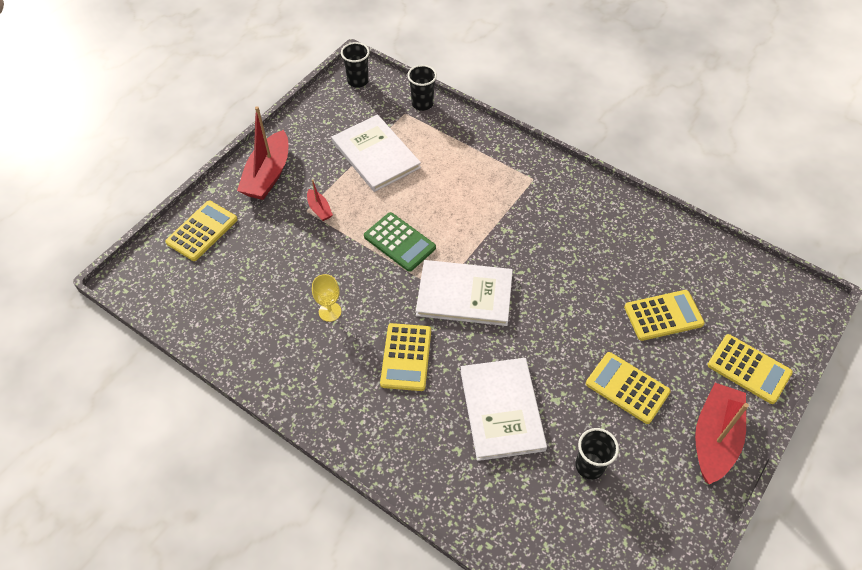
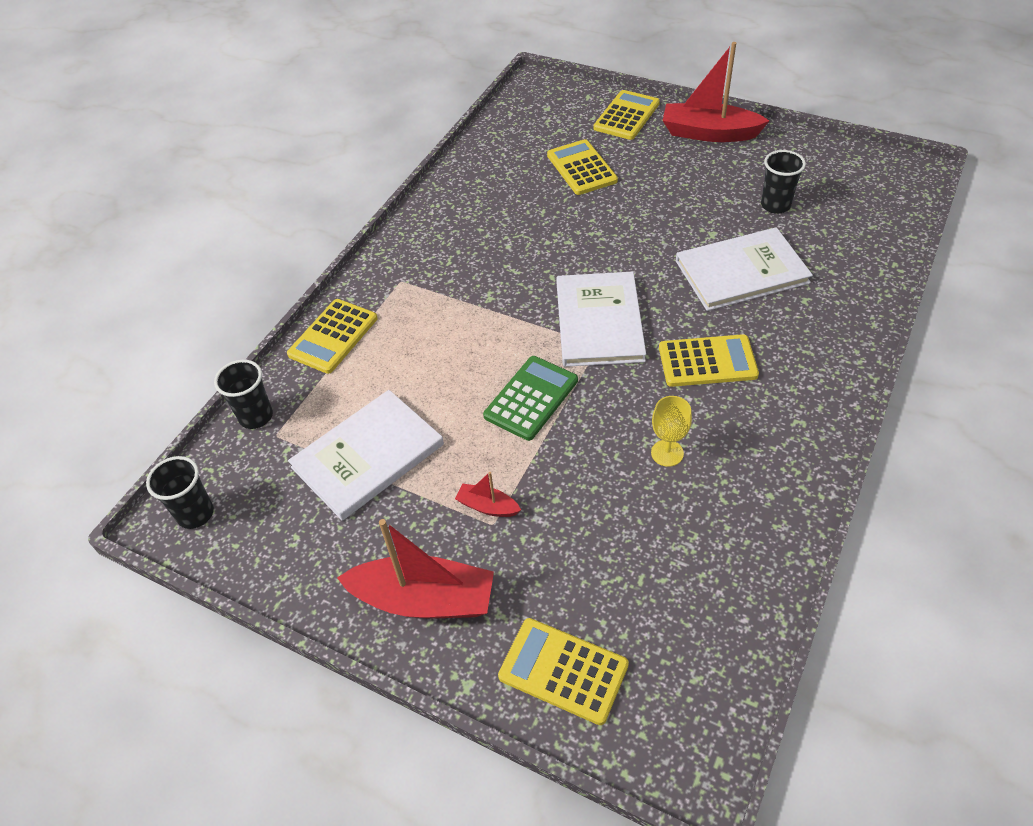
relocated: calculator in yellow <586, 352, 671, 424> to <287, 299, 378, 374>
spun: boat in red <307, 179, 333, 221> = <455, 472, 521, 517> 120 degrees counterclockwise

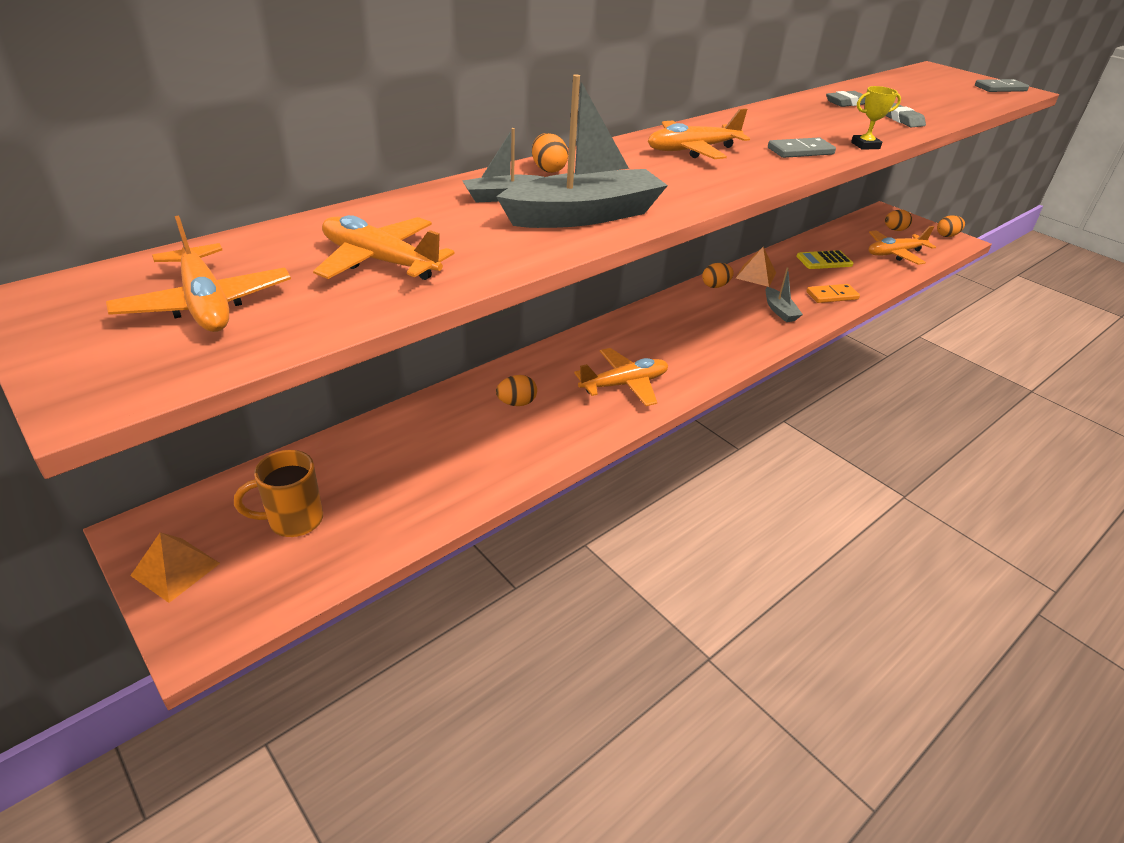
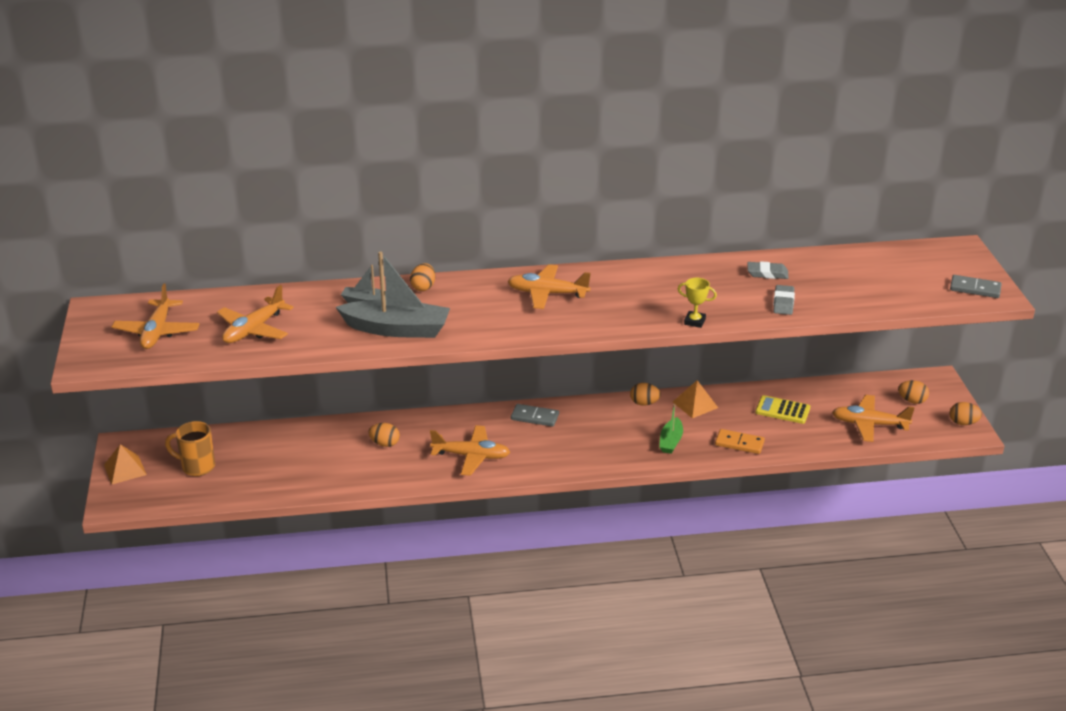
relocated: domino in grey <768, 137, 836, 158> to <511, 404, 559, 427>
colour: boat in grey <765, 267, 803, 322> to boat in green <659, 404, 683, 454>
spun: plane in orange <313, 215, 455, 280> = <217, 285, 293, 343> 120 degrees counterclockwise

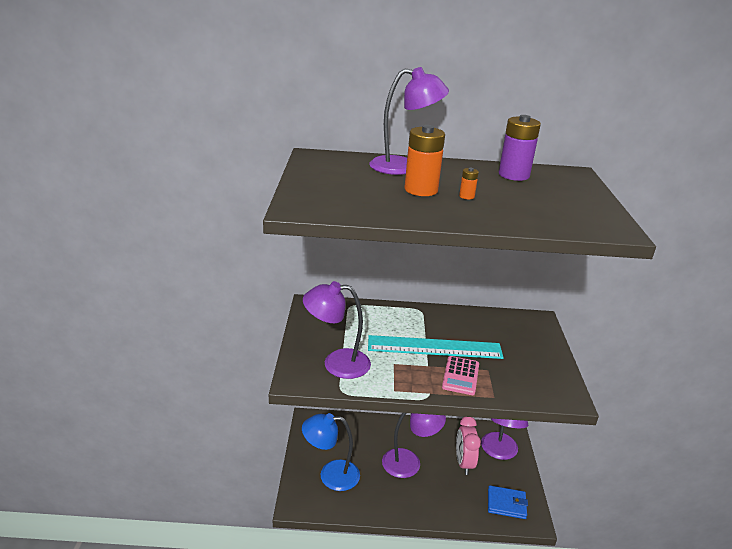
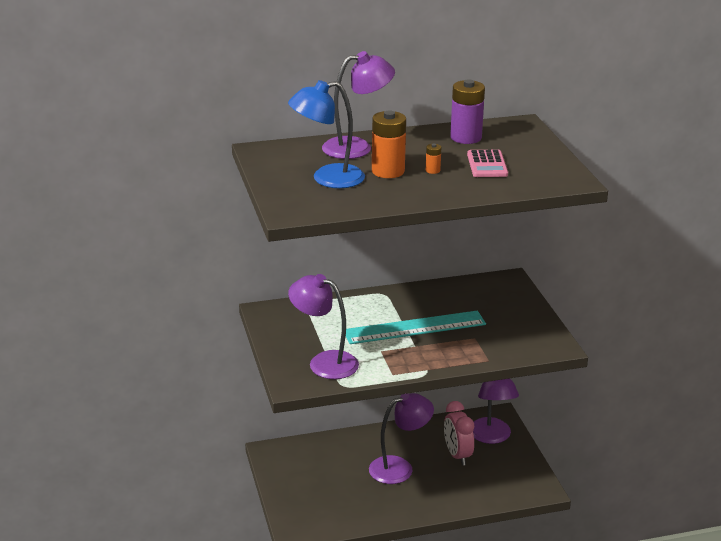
missing: wallet in blue <488, 485, 528, 519>
relocated: lamp in blue <302, 413, 360, 491> to <288, 80, 365, 188>; calculator in pink <442, 356, 479, 395> to <467, 150, 508, 177>
spun: lamp in purple <303, 281, 371, 379> = <288, 274, 359, 379> 45 degrees clockwise

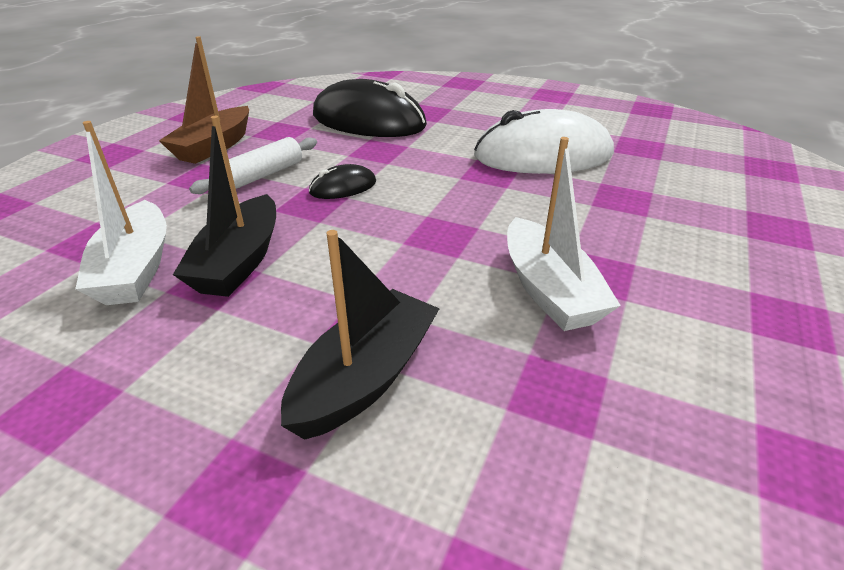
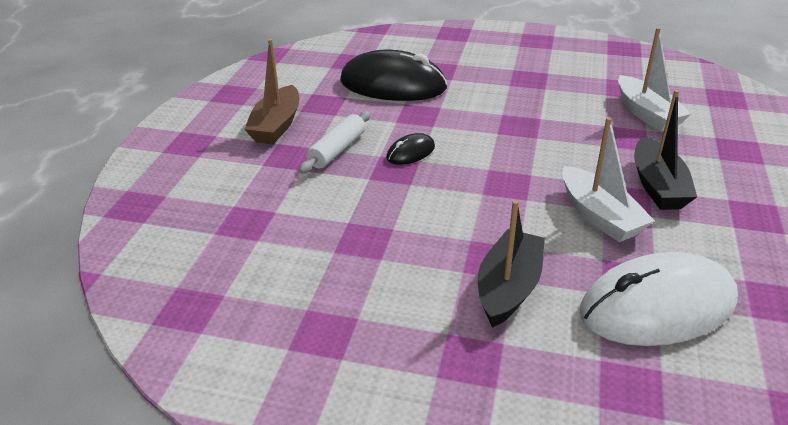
relocated: mouse in white <474, 109, 614, 174> to <580, 252, 738, 346>; boat in white <75, 121, 167, 305> to <618, 27, 691, 132>; boat in black <173, 116, 276, 297> to <634, 90, 697, 210>

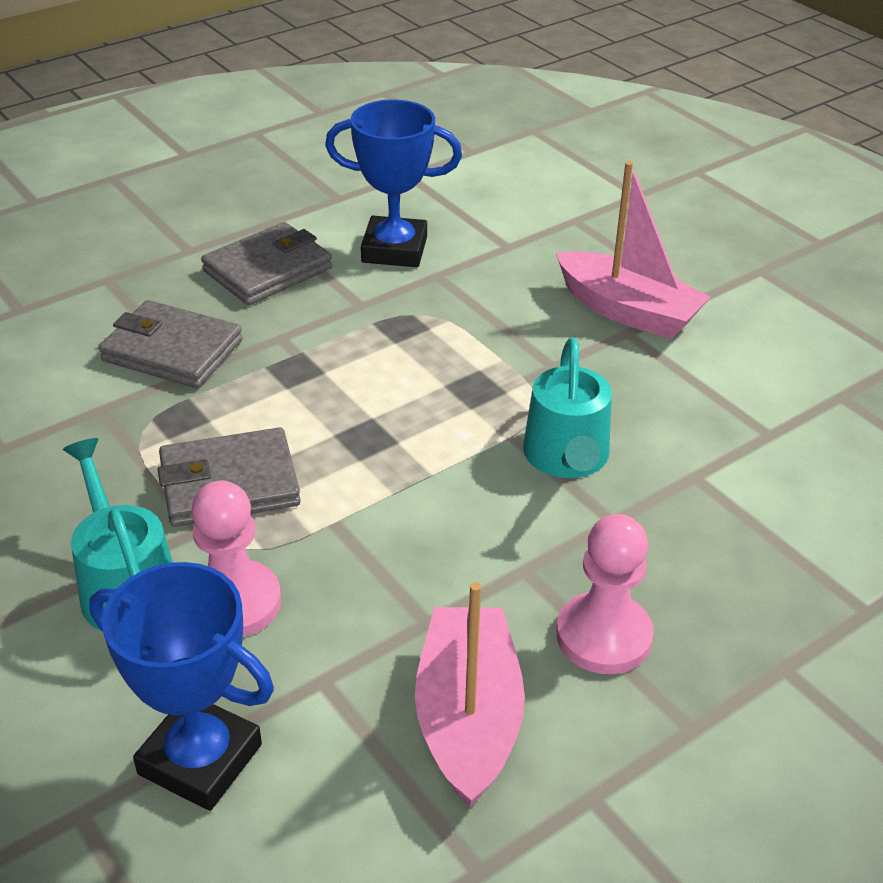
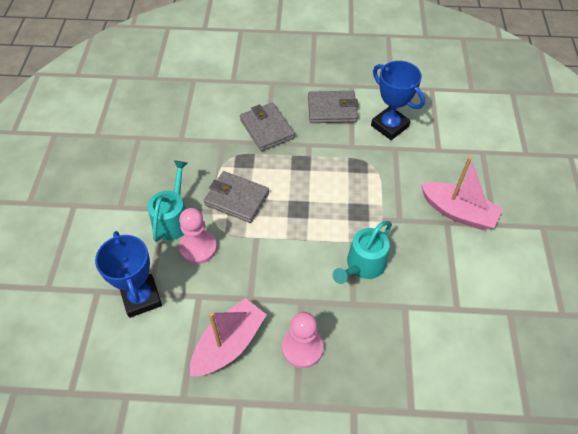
spun: boat in pink <556, 161, 711, 339> = <421, 157, 503, 230> 45 degrees counterclockwise

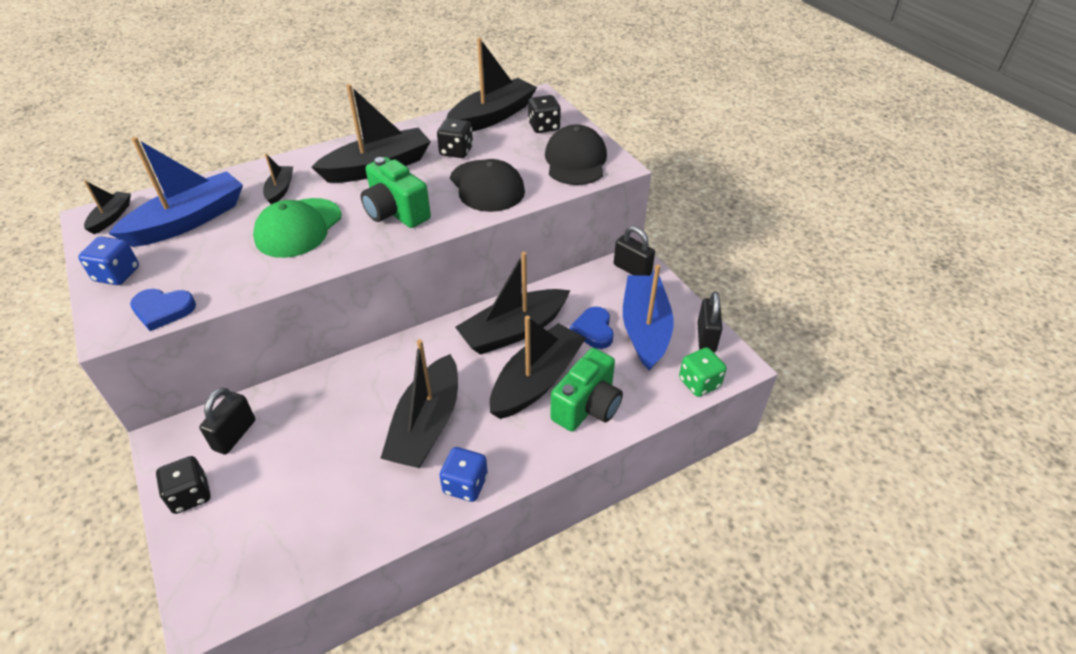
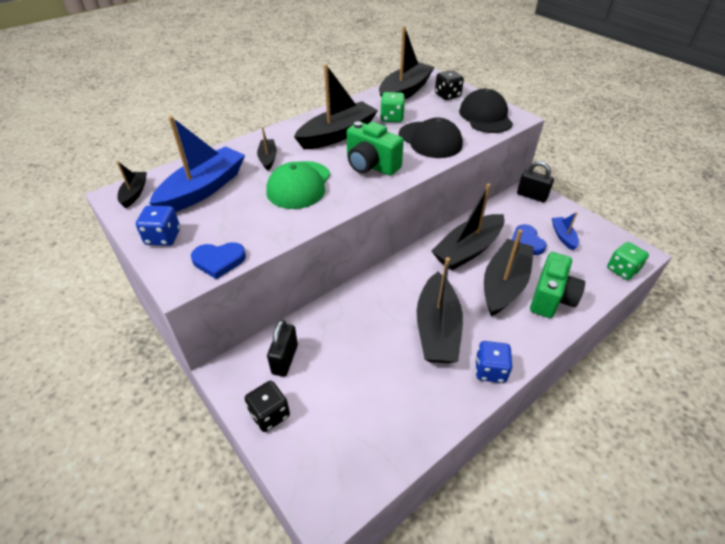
missing: padlock in black <697, 291, 723, 352>
colour: dice in black <437, 118, 473, 158> to dice in green <380, 92, 405, 122>
size: boat in blue <623, 264, 674, 371> = <552, 212, 579, 250> x0.48

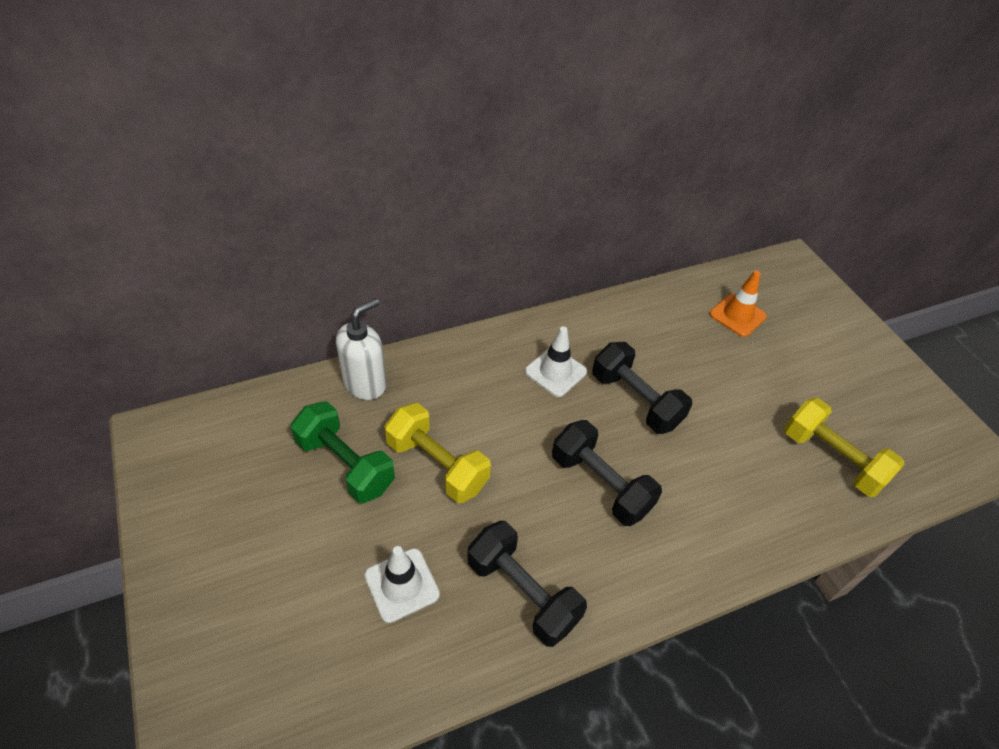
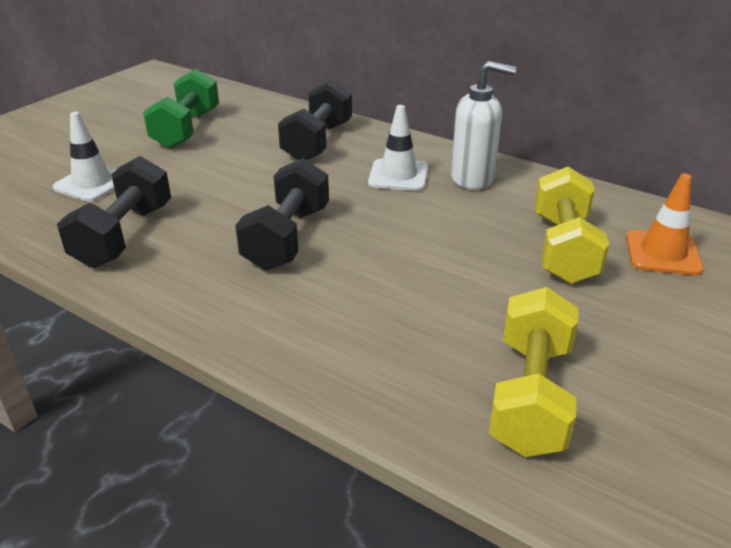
relocated: dumbbell in black <592, 342, 692, 434> to <278, 80, 352, 160>; soap dispenser in white <336, 298, 386, 400> to <451, 61, 516, 190>; dumbbell in yellow <385, 403, 491, 503> to <535, 167, 609, 284>

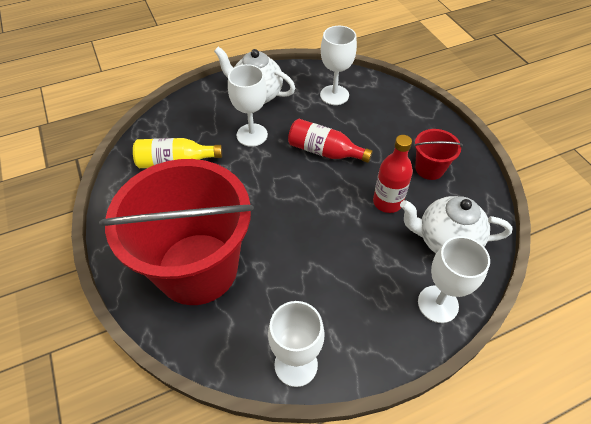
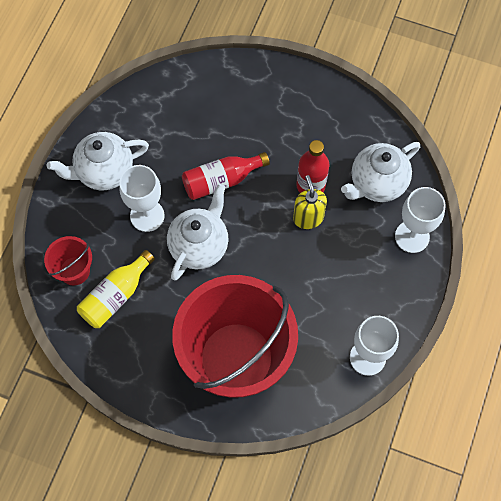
missing: goblet in white <320, 26, 357, 105>
appeared: teapot in white <167, 184, 228, 281>; soap dispenser in yellow <293, 175, 327, 229>
relocated: bucket in red <414, 129, 463, 180> to <44, 236, 92, 285>

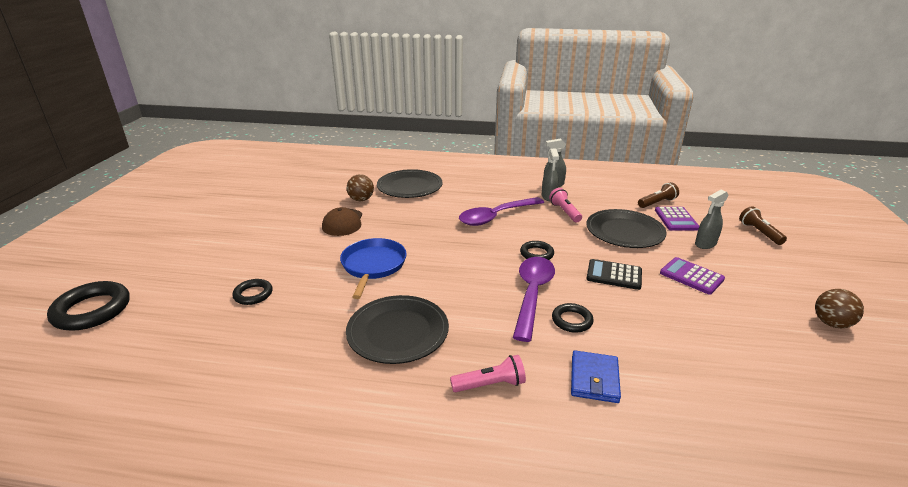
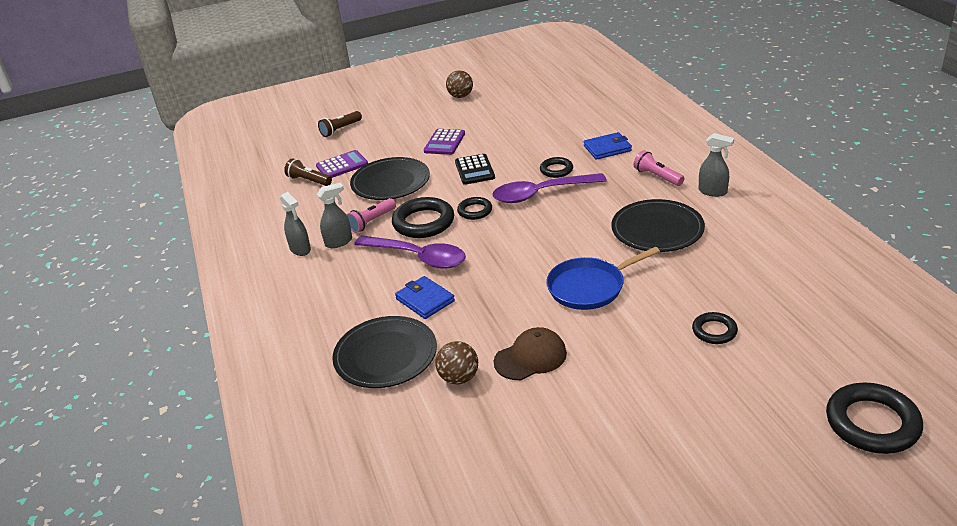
appeared: ring in black <392, 197, 454, 238>; wallet in blue <395, 276, 455, 319>
relocated: spray bottle in grey <695, 190, 728, 249> to <699, 133, 734, 197>

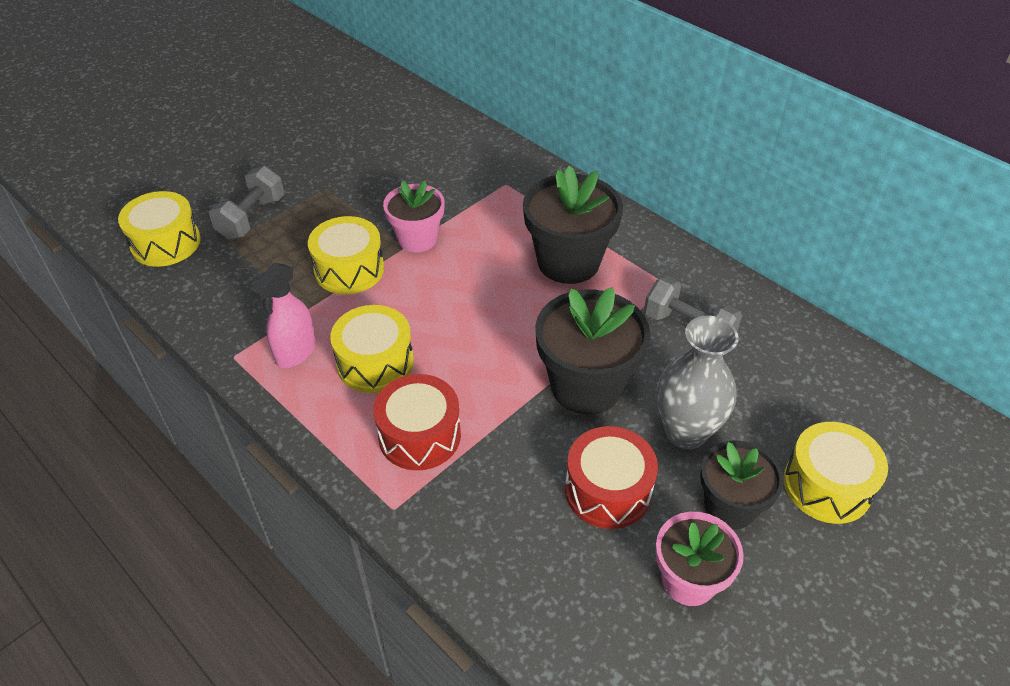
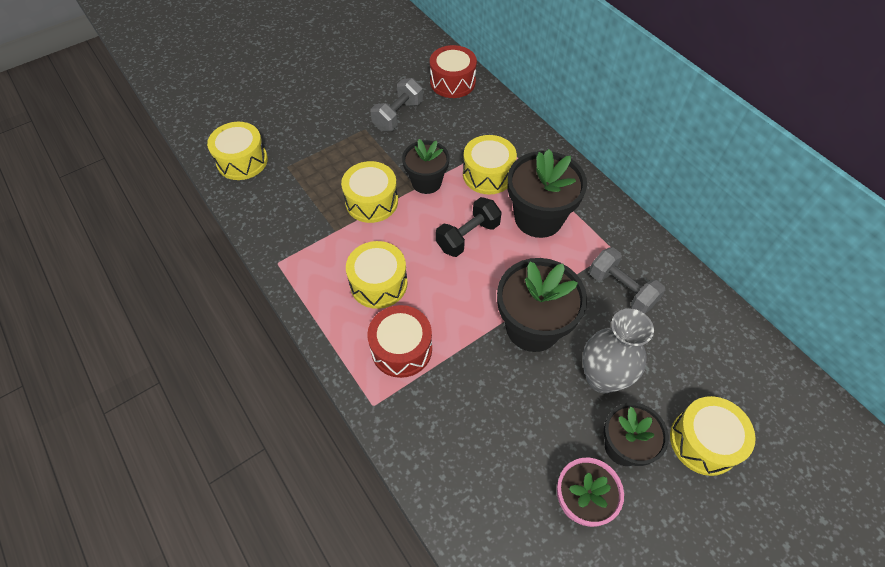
missing: spray bottle in pink <249, 263, 316, 368>
appeared: dumbbell in black <436, 197, 502, 257>; drum in yellow <463, 135, 517, 195>
relocated: dumbbell in grey <209, 166, 284, 240> to <370, 78, 423, 131>; drum in red <565, 426, 658, 529> to <430, 45, 477, 98>
colour: flower pot in pink <383, 181, 445, 252> to flower pot in black <402, 139, 450, 194>

